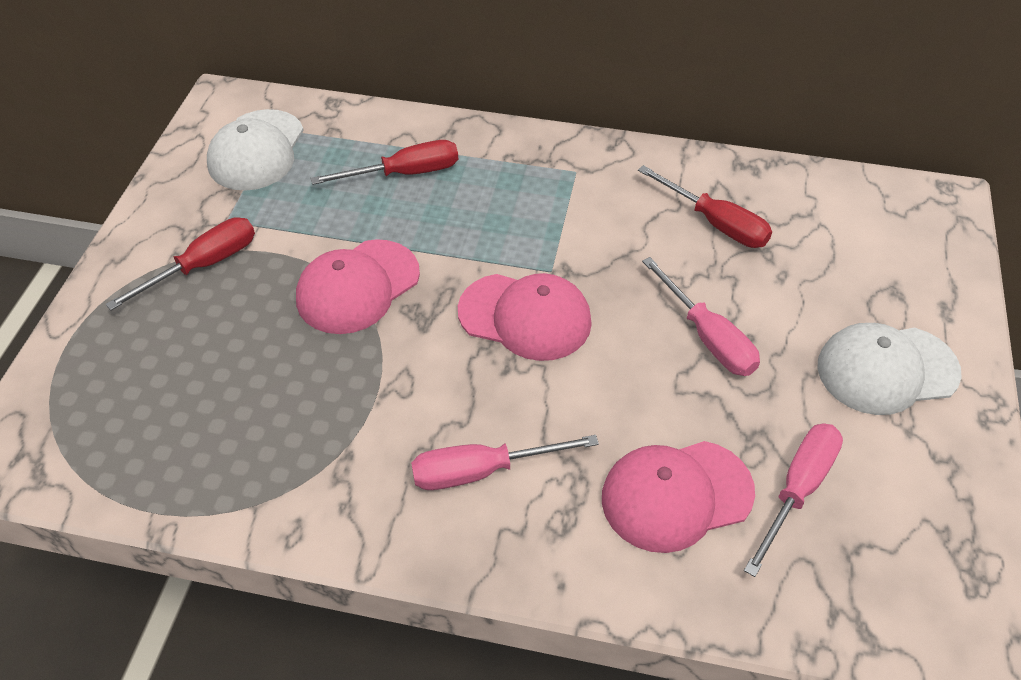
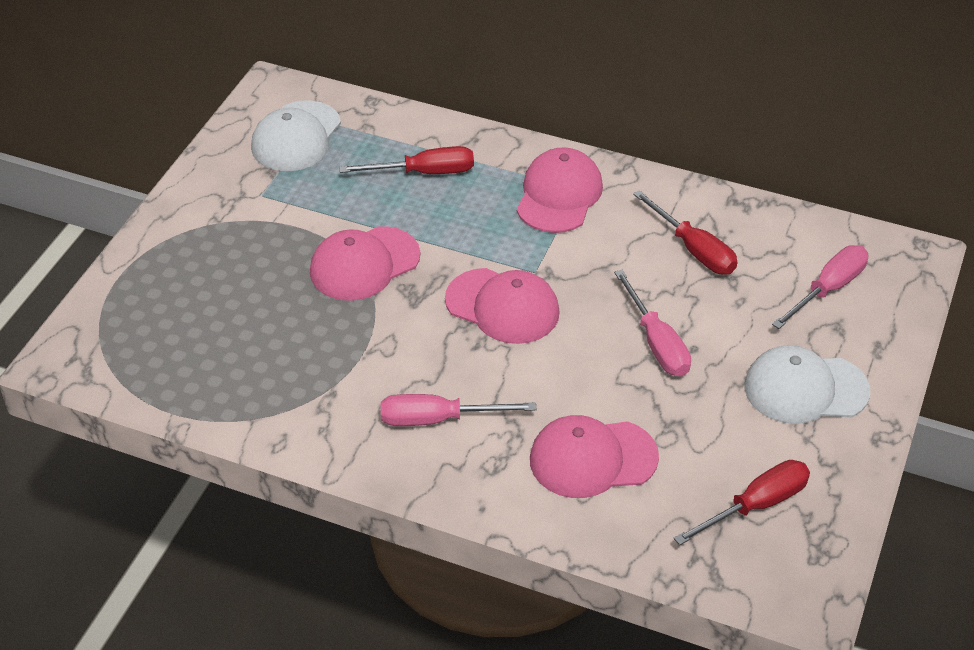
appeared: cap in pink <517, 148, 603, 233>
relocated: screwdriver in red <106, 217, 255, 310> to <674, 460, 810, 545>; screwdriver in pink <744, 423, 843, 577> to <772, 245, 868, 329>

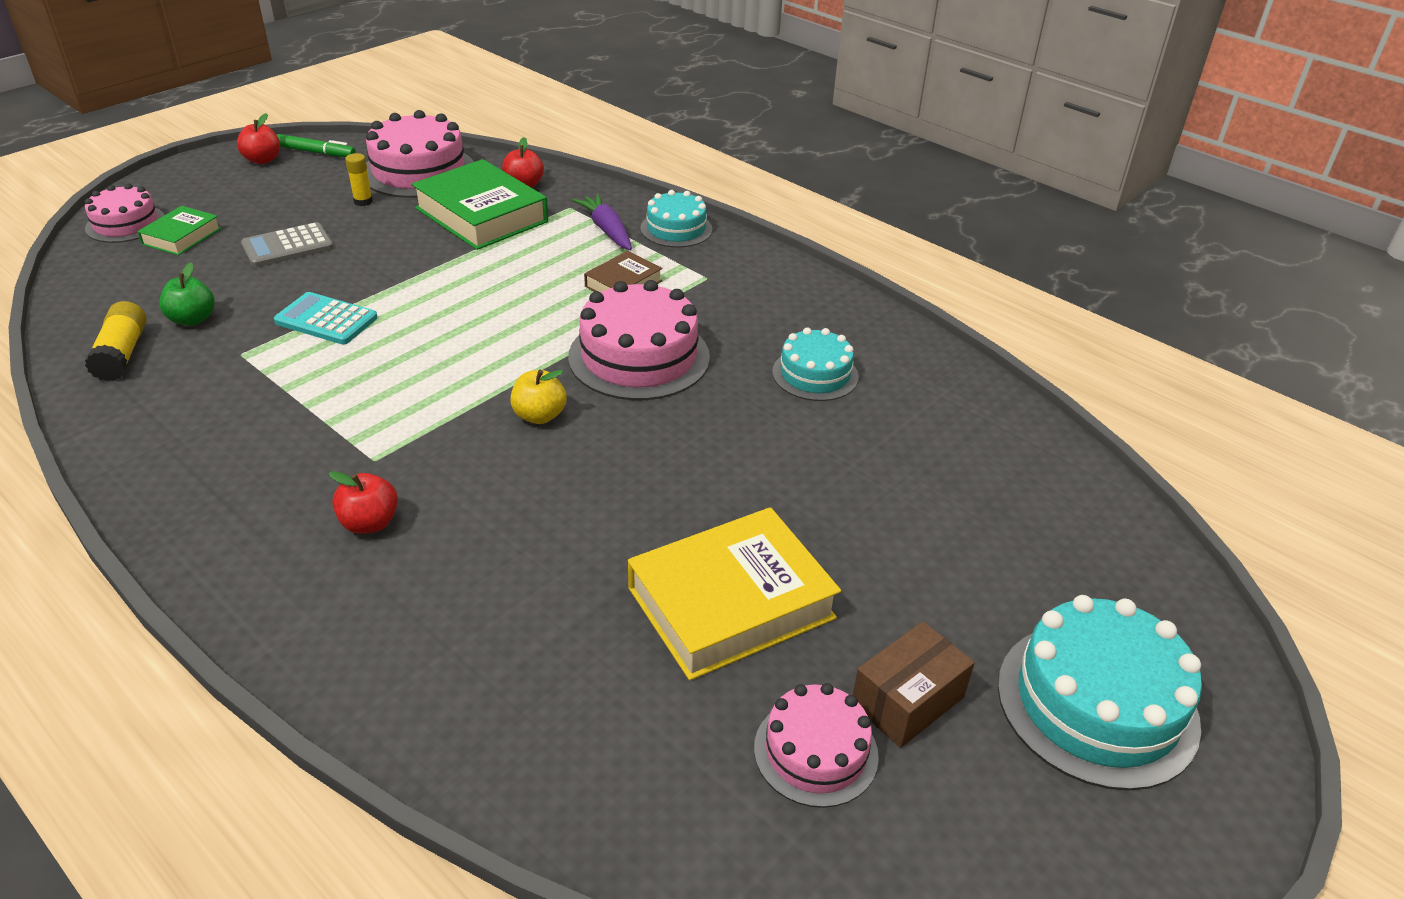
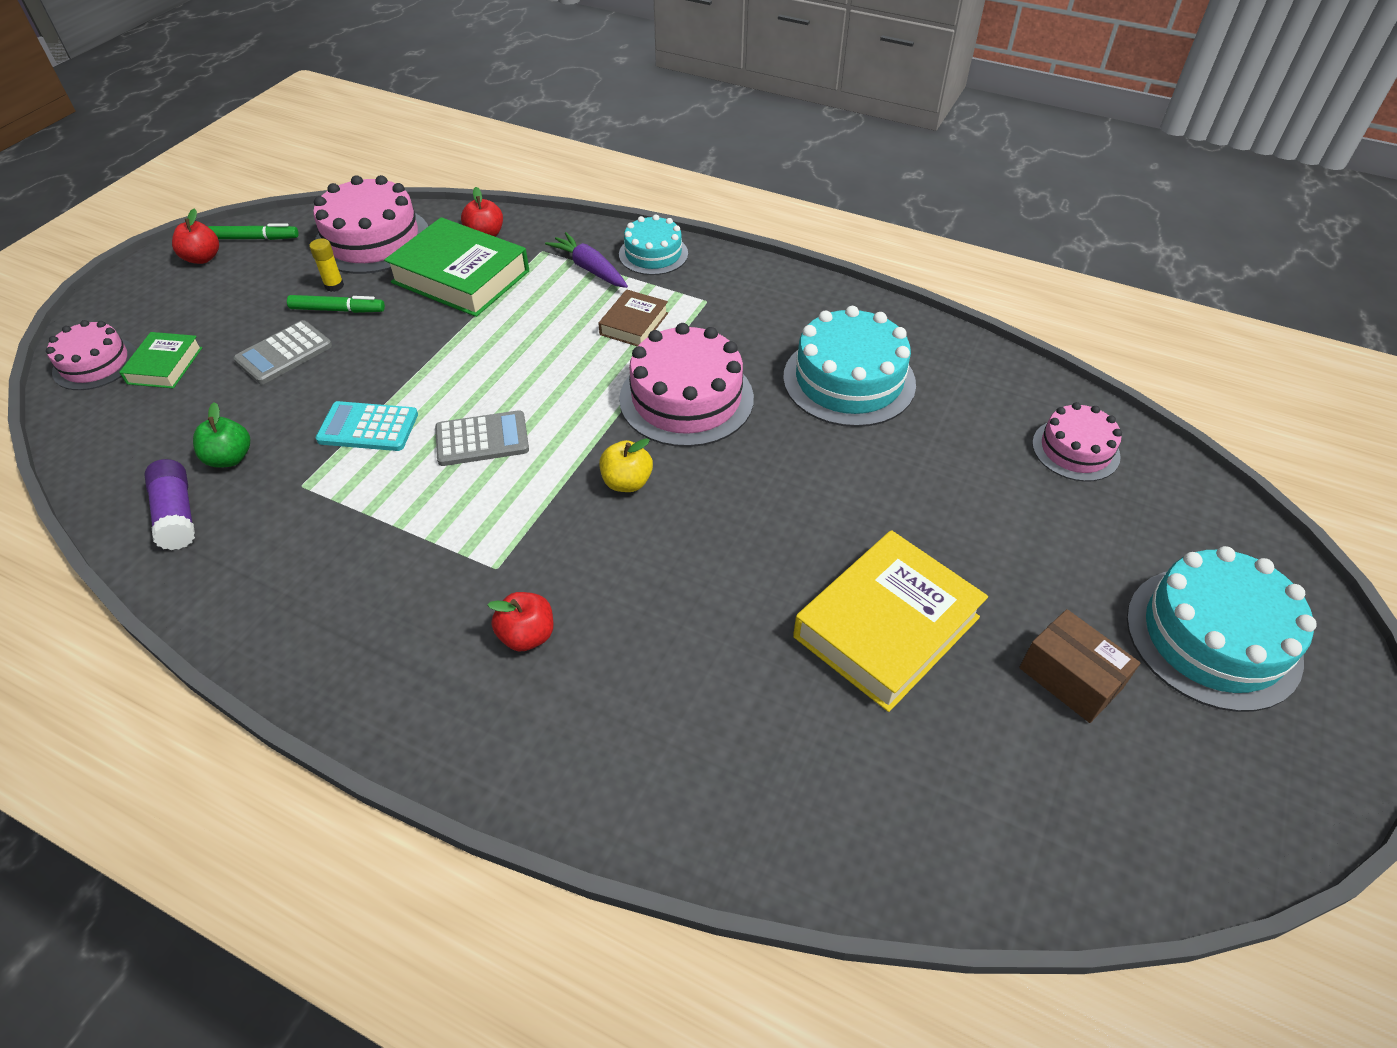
appeared: marker in green <287, 295, 385, 313>; calculator in grey <435, 410, 529, 466>
relocated: cake in pink <754, 683, 879, 808> to <1032, 402, 1122, 482>
colour: glue stick in yellow <85, 301, 147, 381> to glue stick in purple <144, 459, 195, 550>
spun: box in brown <853, 621, 975, 748> = <1019, 609, 1140, 723> 75 degrees counterclockwise
size: cake in turquoise <772, 328, 859, 401> = <783, 306, 916, 427> x1.66

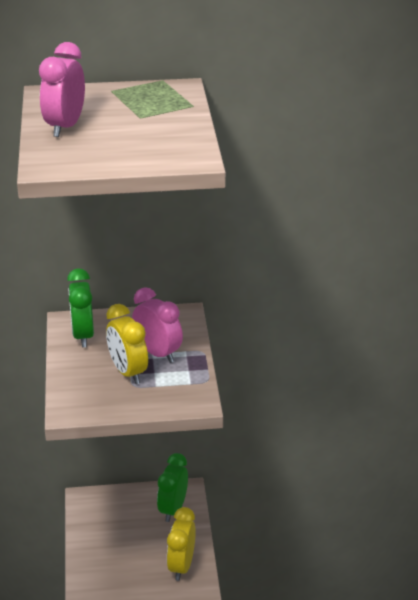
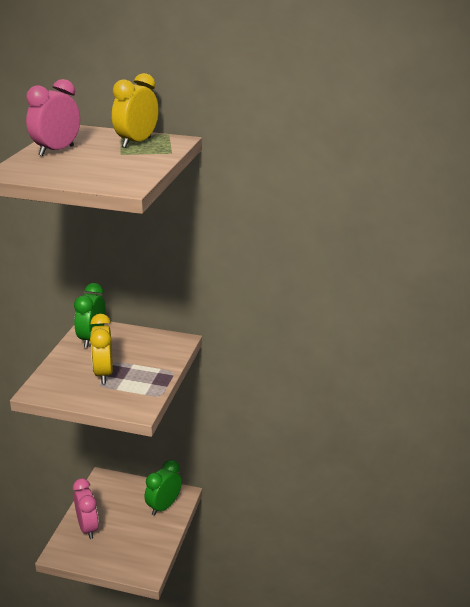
relocated: clock in pink <132, 287, 183, 363> to <73, 478, 99, 539>; clock in yellow <167, 507, 196, 581> to <112, 73, 159, 148>

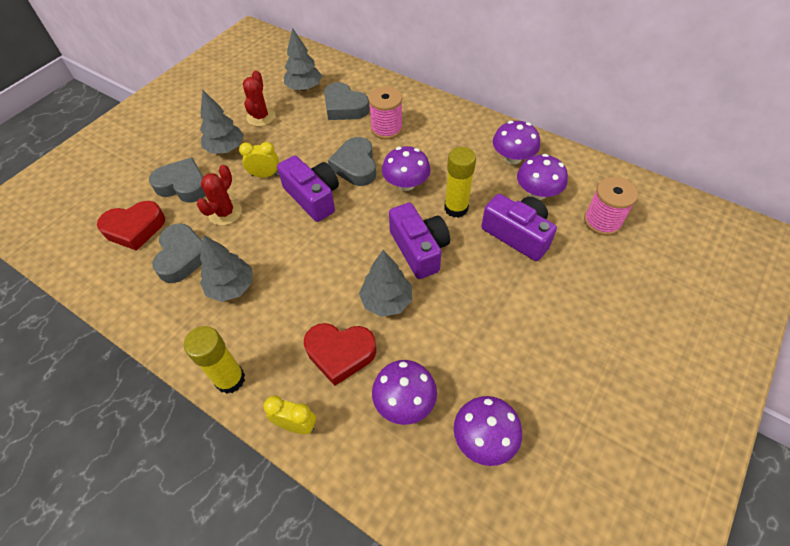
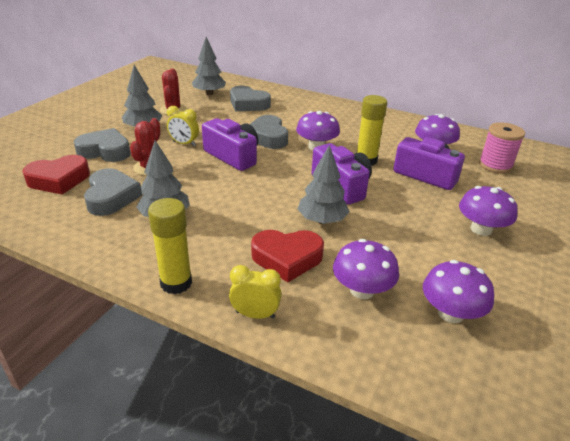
missing: spool in pink <369, 86, 403, 140>
relocated: mushroom in purple <493, 121, 540, 164> to <459, 186, 518, 236>
spun: clock in yellow <239, 142, 279, 177> = <167, 106, 199, 146> 150 degrees counterclockwise

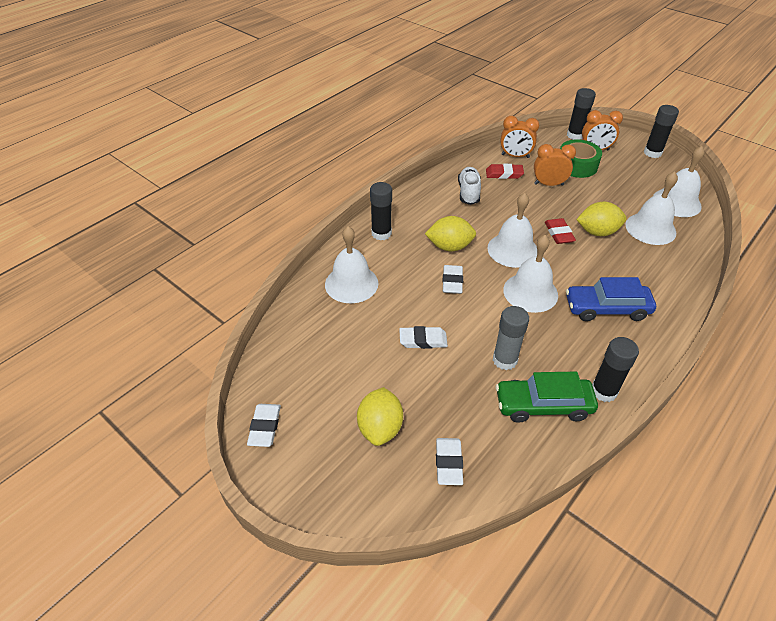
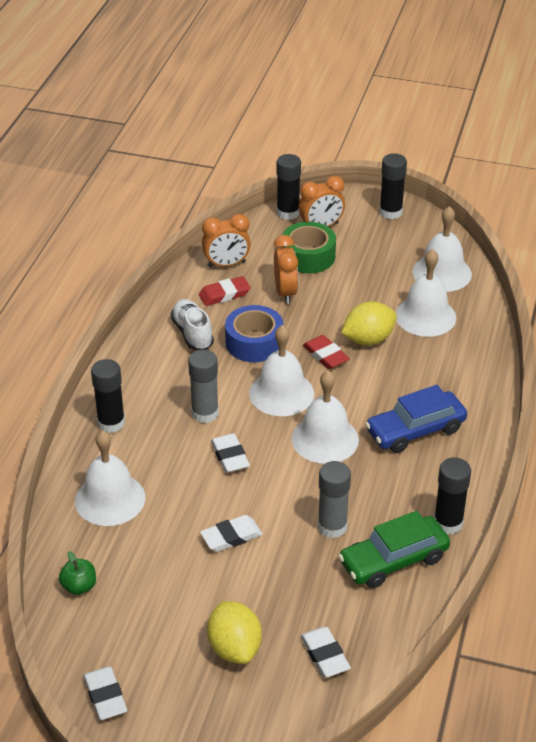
appeared: apple in green <59, 551, 96, 595>; tape in blue <225, 305, 284, 362>
exchanged: lemon in yellow <425, 216, 476, 252> to glue stick in grey <188, 350, 219, 423>
spun: clock in orange <534, 144, 576, 186> = <274, 235, 298, 304> 105 degrees clockwise

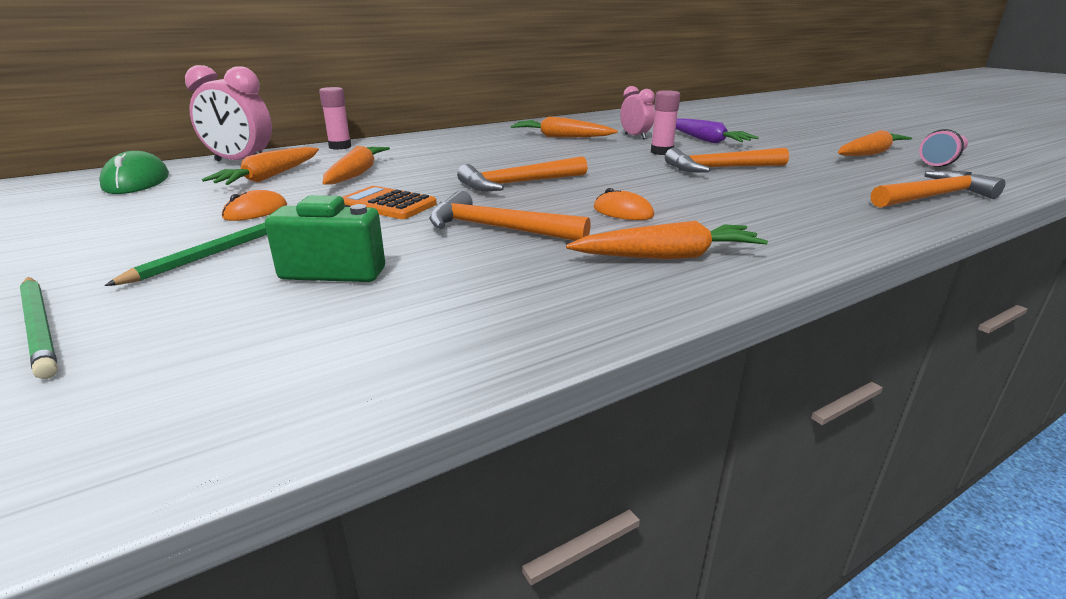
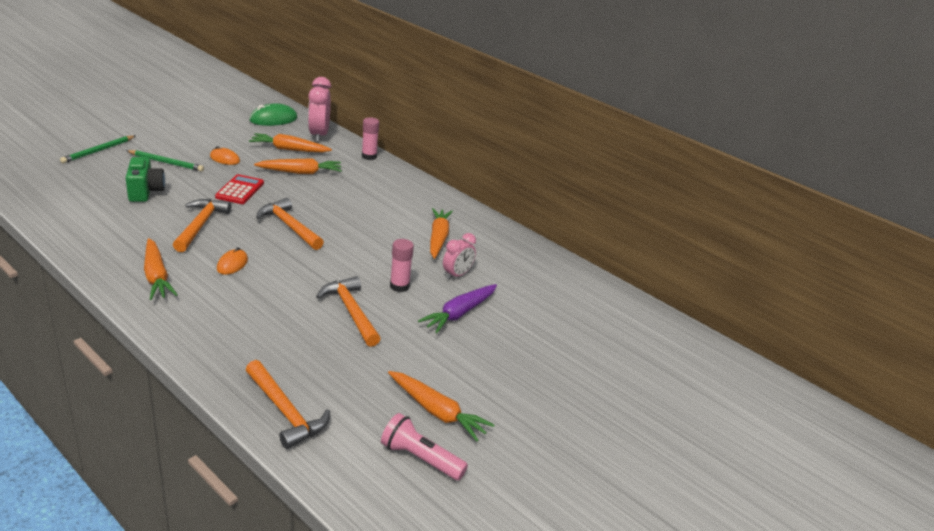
colour: calculator in orange <342, 186, 437, 219> to calculator in red <215, 174, 264, 204>

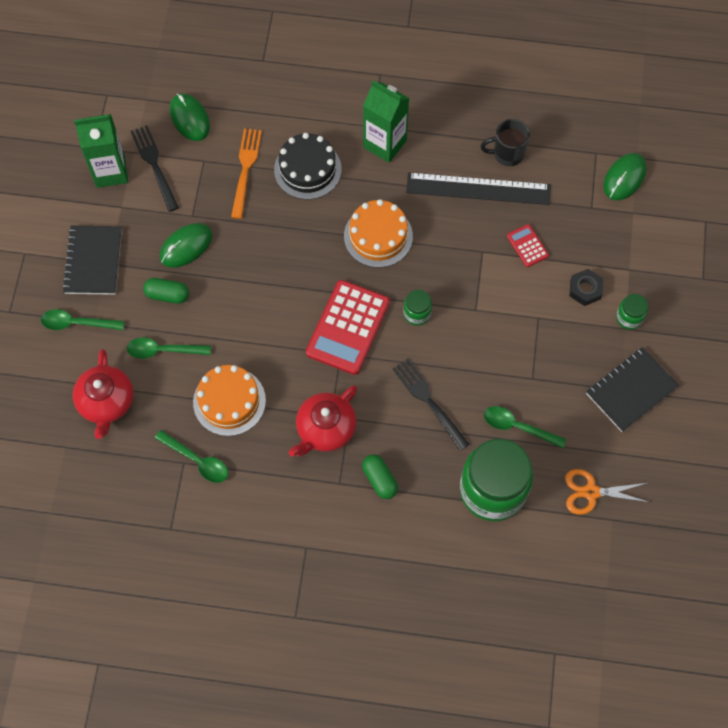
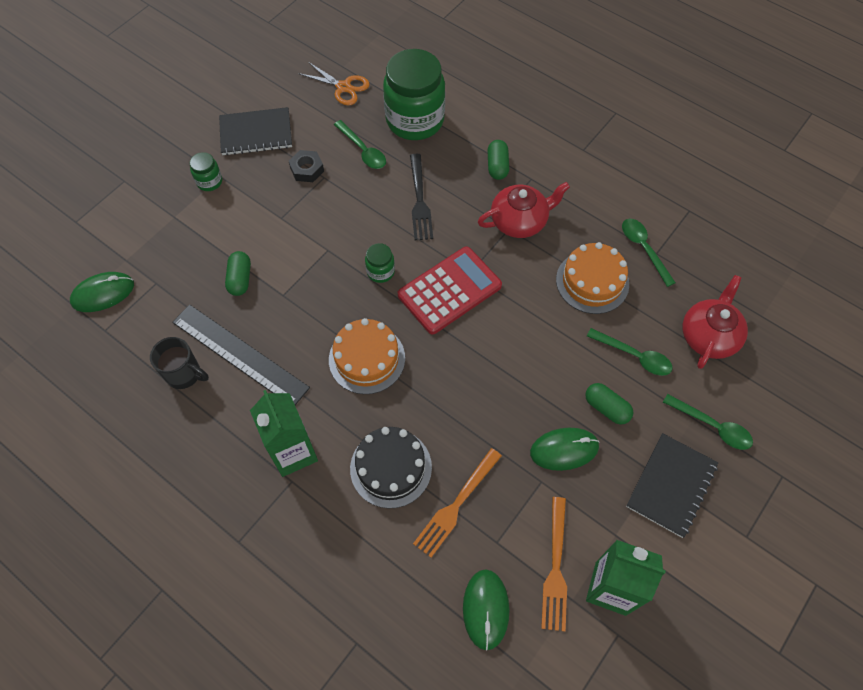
relocated: nut in black <569, 269, 603, 306> to <289, 150, 324, 182>
exchanged: calculator in red <507, 224, 549, 267> to capsule in green <225, 251, 251, 296>
colour: fork in black <130, 125, 179, 212> to fork in orange <541, 497, 567, 631>

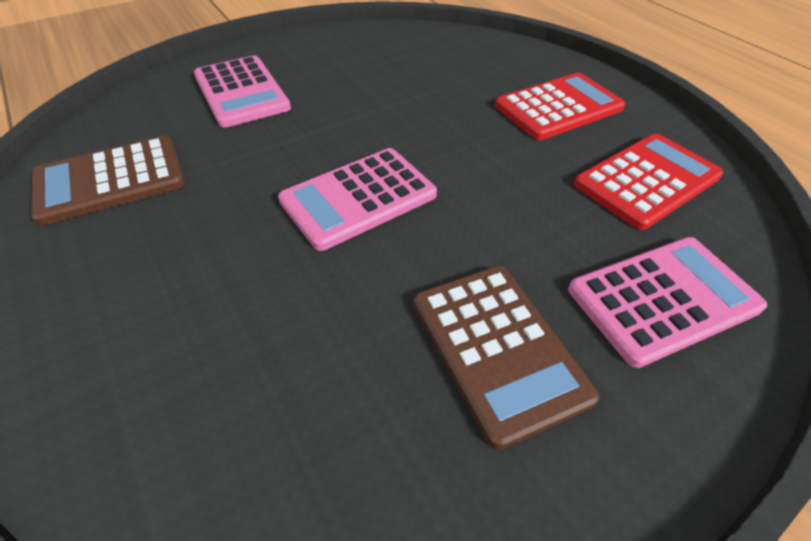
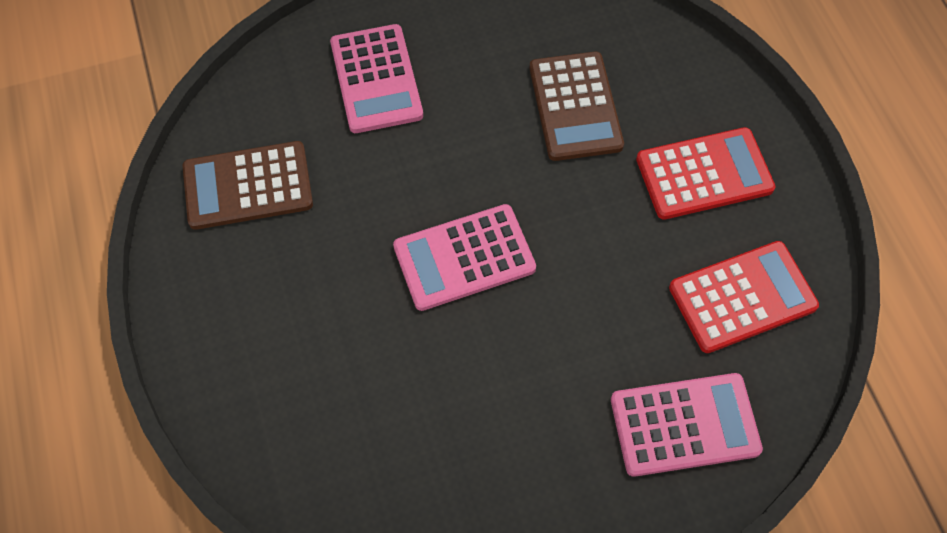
relocated: calculator in brown <413, 266, 599, 450> to <530, 52, 624, 161>

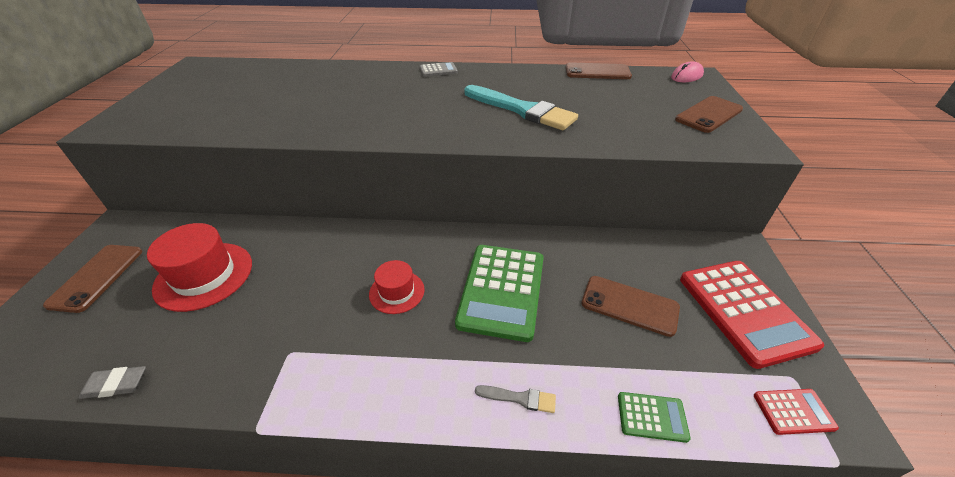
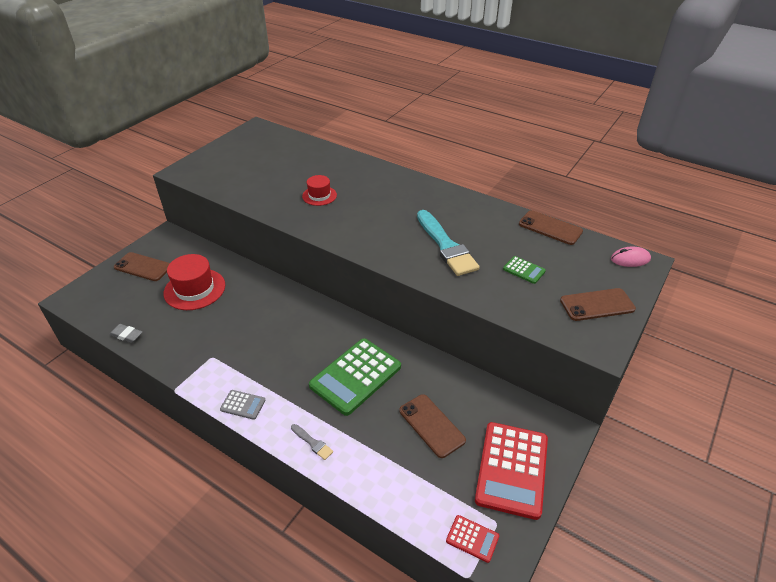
relocated: calculator in grey <420, 62, 458, 77> to <220, 390, 265, 420>; hat in red <369, 260, 425, 314> to <302, 175, 337, 206>; calculator in green <618, 392, 691, 443> to <503, 256, 546, 284>
spun: phone in brown <43, 245, 142, 313> = <114, 252, 170, 281> 75 degrees clockwise

